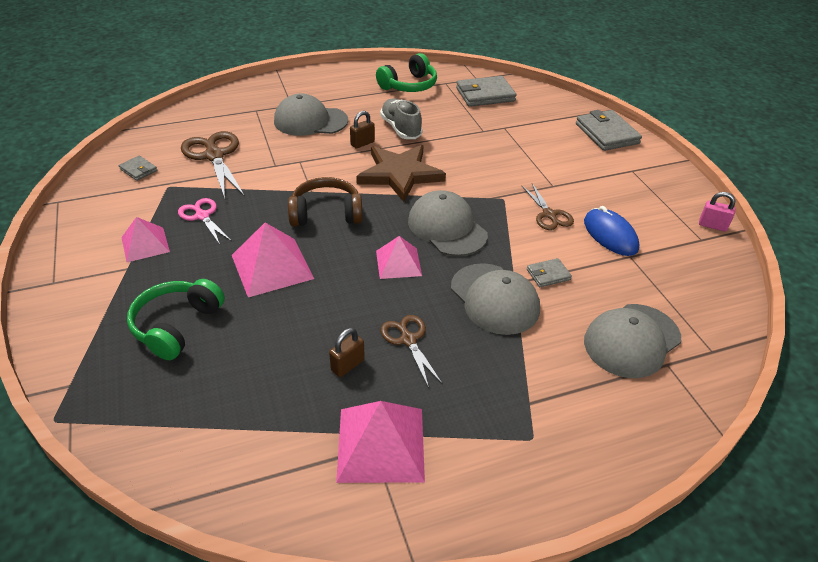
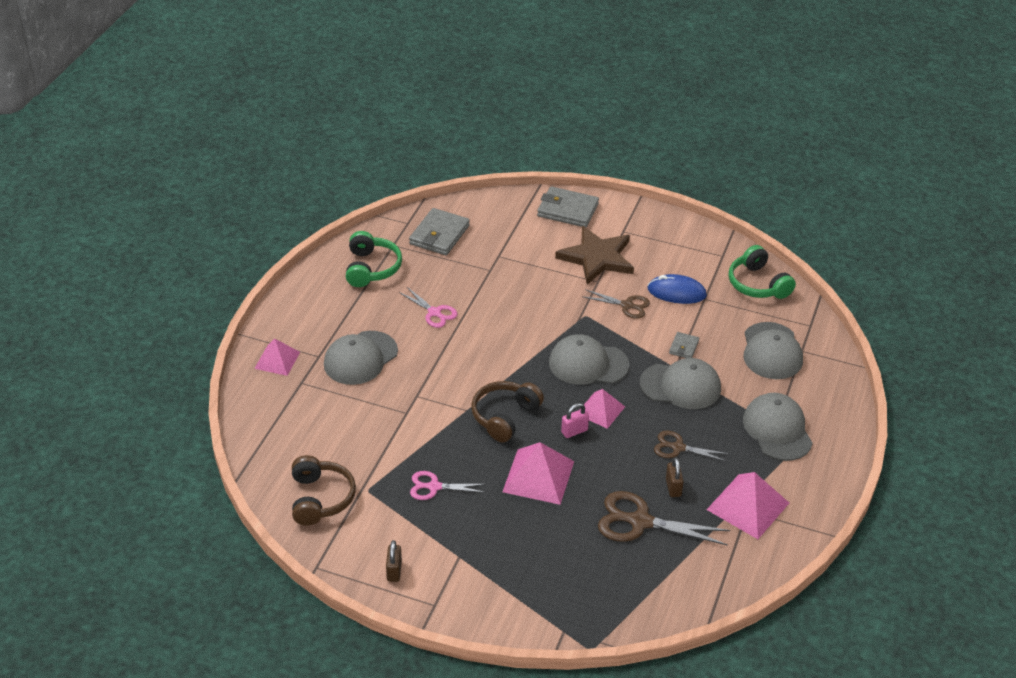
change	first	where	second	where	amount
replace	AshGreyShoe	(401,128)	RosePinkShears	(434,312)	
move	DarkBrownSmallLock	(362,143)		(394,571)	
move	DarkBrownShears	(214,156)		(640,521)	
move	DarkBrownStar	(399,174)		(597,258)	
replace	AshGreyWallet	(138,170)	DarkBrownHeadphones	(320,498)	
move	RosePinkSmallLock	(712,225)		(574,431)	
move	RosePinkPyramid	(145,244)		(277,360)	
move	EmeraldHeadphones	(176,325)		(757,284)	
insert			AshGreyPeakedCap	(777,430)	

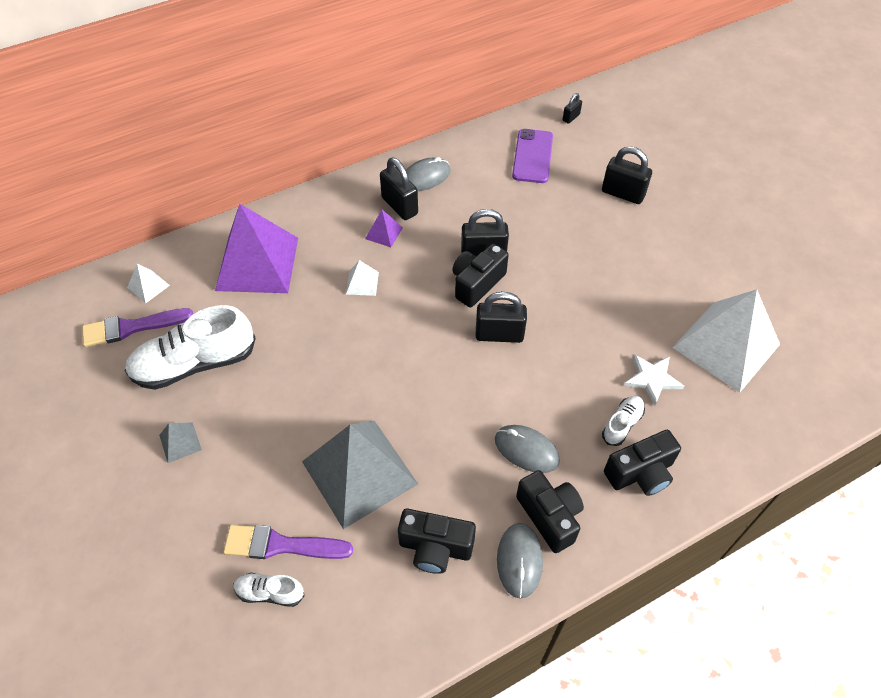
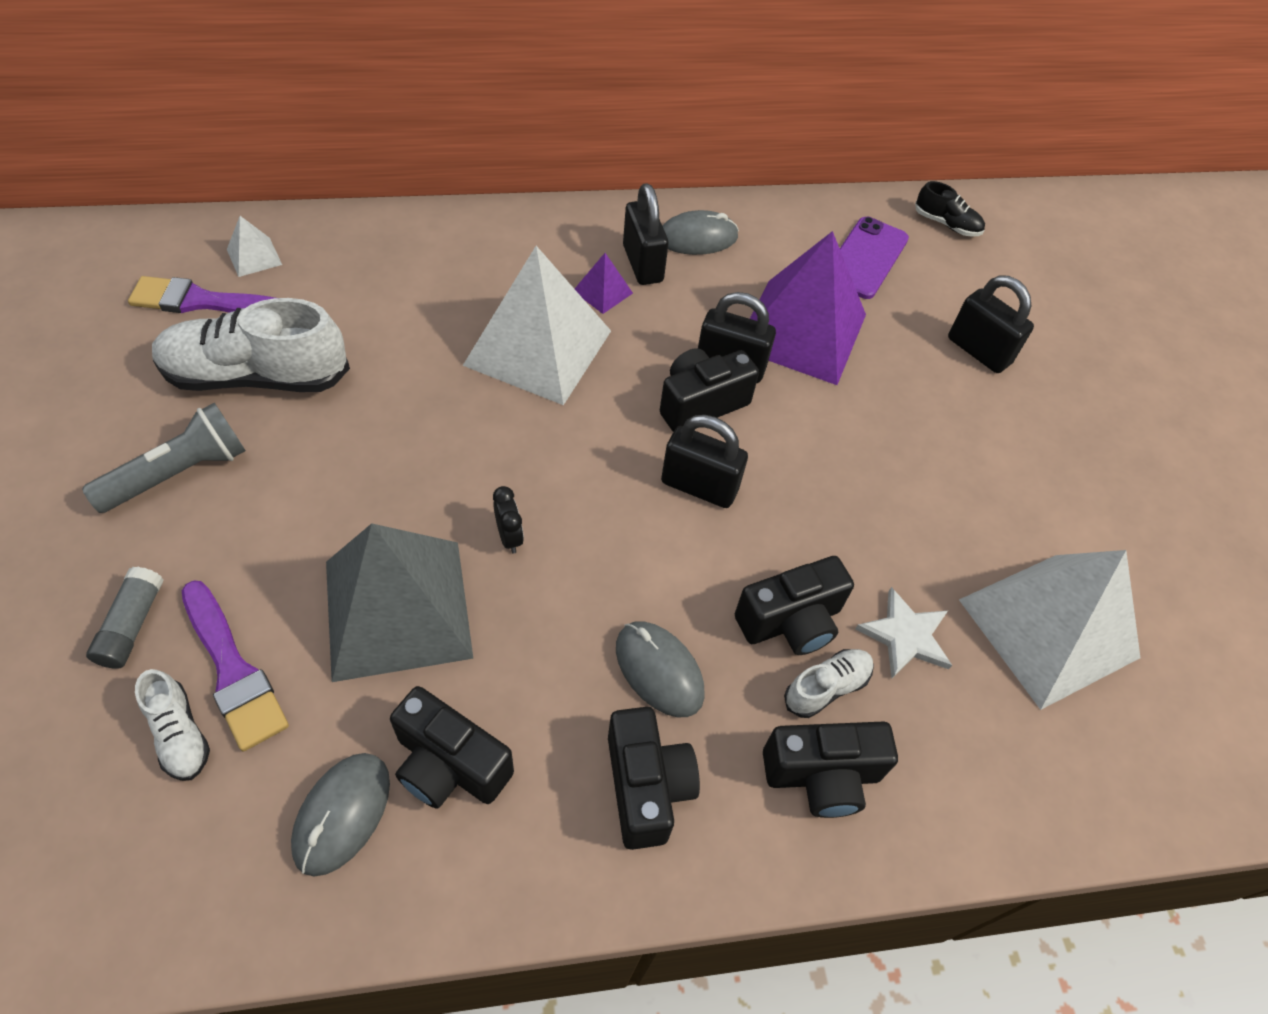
change	first	where	second	where	amount
replace	JetBlackSmallLock	(571,117)	JetBlackShoe	(946,224)	
move	RoyalPurplePyramid	(257,263)		(801,331)	
resize	WhitePyramid	(362,283)		(538,348)	x2.43
replace	AshGreyPyramid	(180,442)	AshGreyPocketTorch	(179,473)	
move	AshGreyMouse	(519,561)		(342,814)	
rotate	RoyalPurplePaintbrush	(281,545)		(233,670)	150 degrees counterclockwise
rotate	WhiteShoe	(270,592)		(180,734)	150 degrees counterclockwise
insert			JetBlackAlarmClock	(509,537)	
insert			JetBlackCompactCamera	(791,622)	
insert			AshGreyGlueStick	(132,625)	

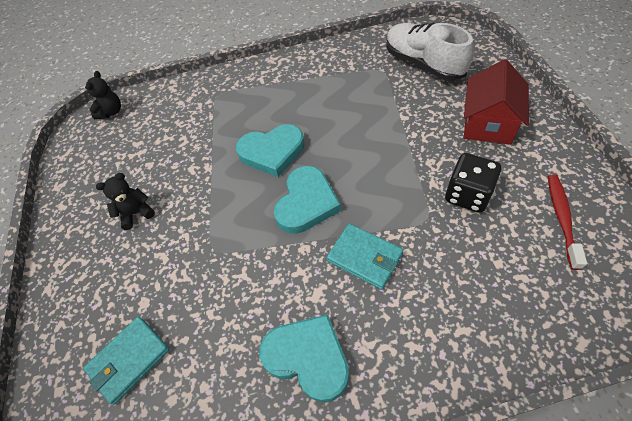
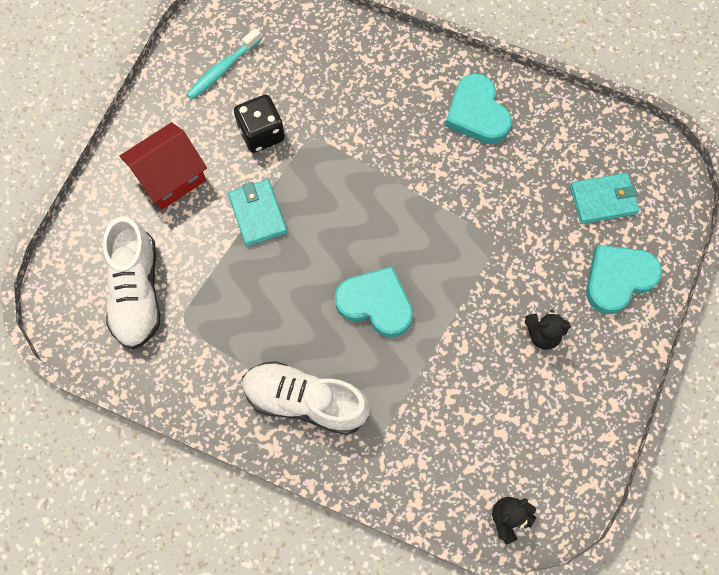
change	first	where	second	where	amount
move	AquaLoveHeart	(306,203)		(618,279)	
recolor	CrimsonToothBrush	(561,218)	AquaToothBrush	(222,69)	
move	AquaWallet	(365,257)		(257,214)	
insert			WhiteShoe	(305,401)	

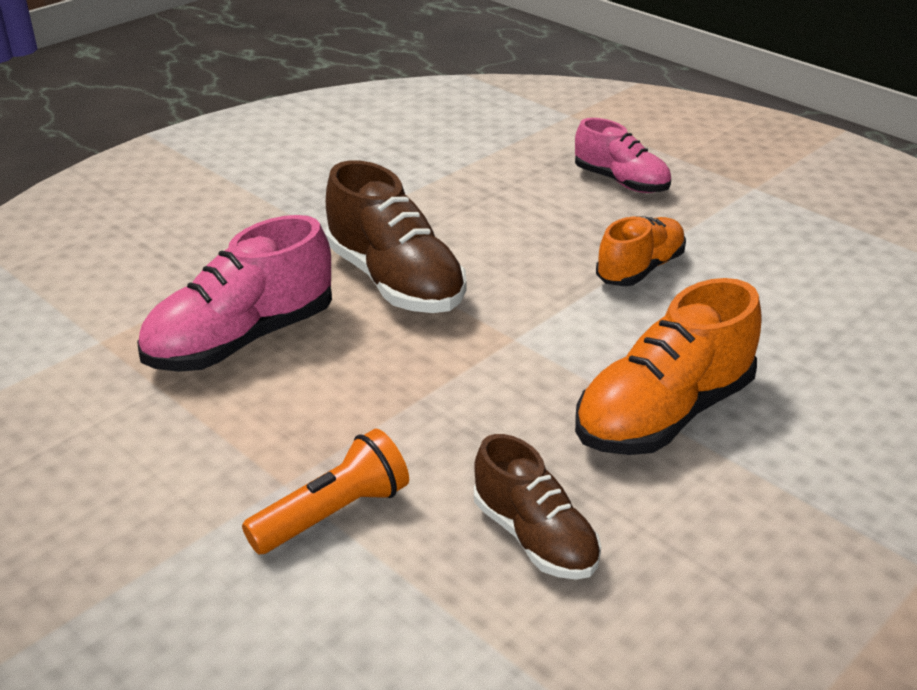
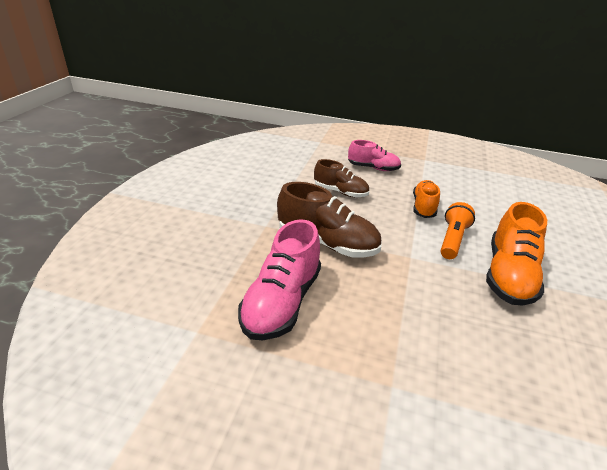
change	first	where	second	where	amount
move	OrangePocketTorch	(334,513)		(452,239)	
move	DarkBrownShoe	(534,537)		(340,192)	

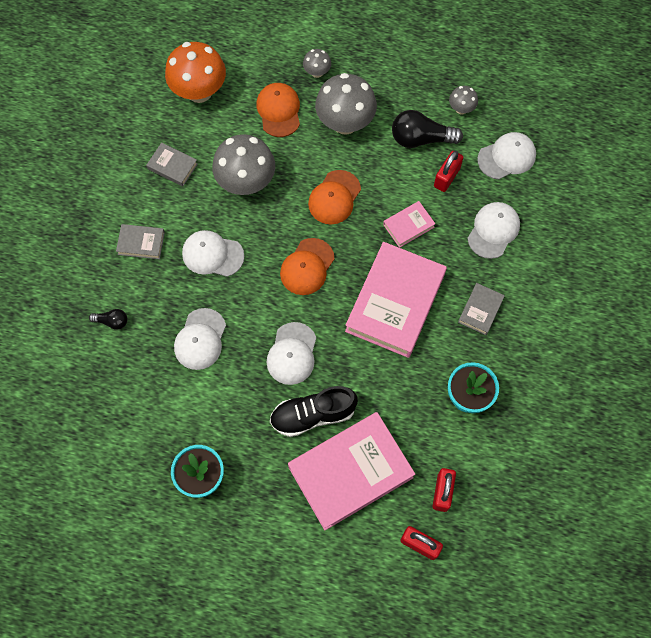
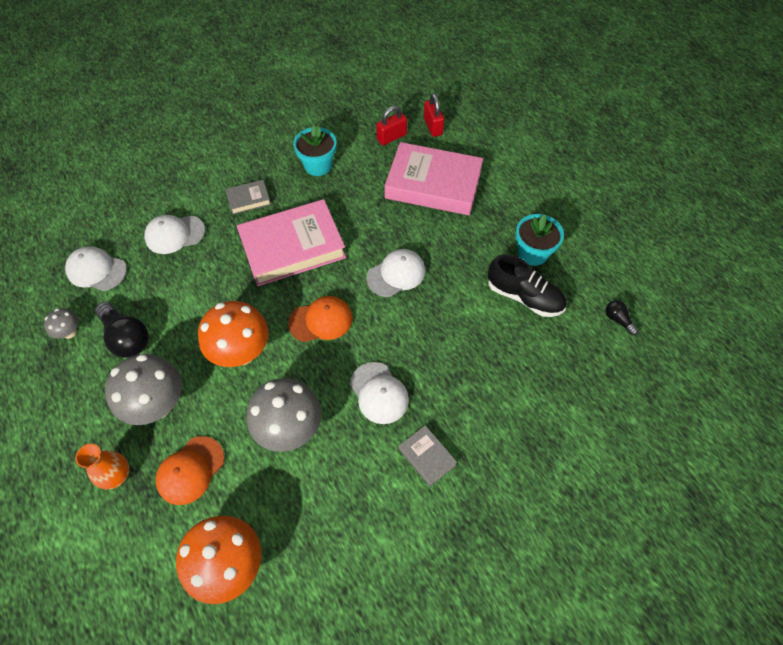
change	first	where	second	where	amount
replace	AshGreyFungus	(317,72)	OrangeVase	(117,476)	
delete	AshGreyHardback	(172,166)			
delete	CrimsonSmallLock	(446,177)			
replace	OrangePeakedCap	(334,197)	OrangeFungus	(241,352)	
delete	RosePinkHardback	(408,226)			
delete	WhitePeakedCap	(200,339)			
move	JetBlackLightbulb	(112,321)		(618,320)	
move	JetBlackShoe	(313,415)		(524,297)	

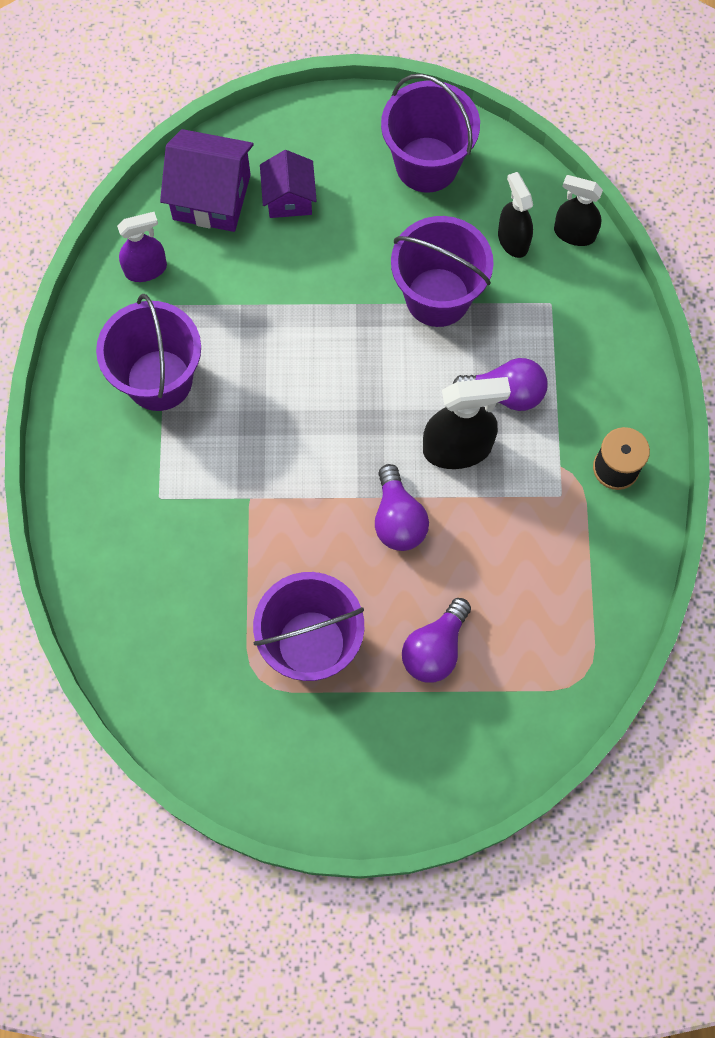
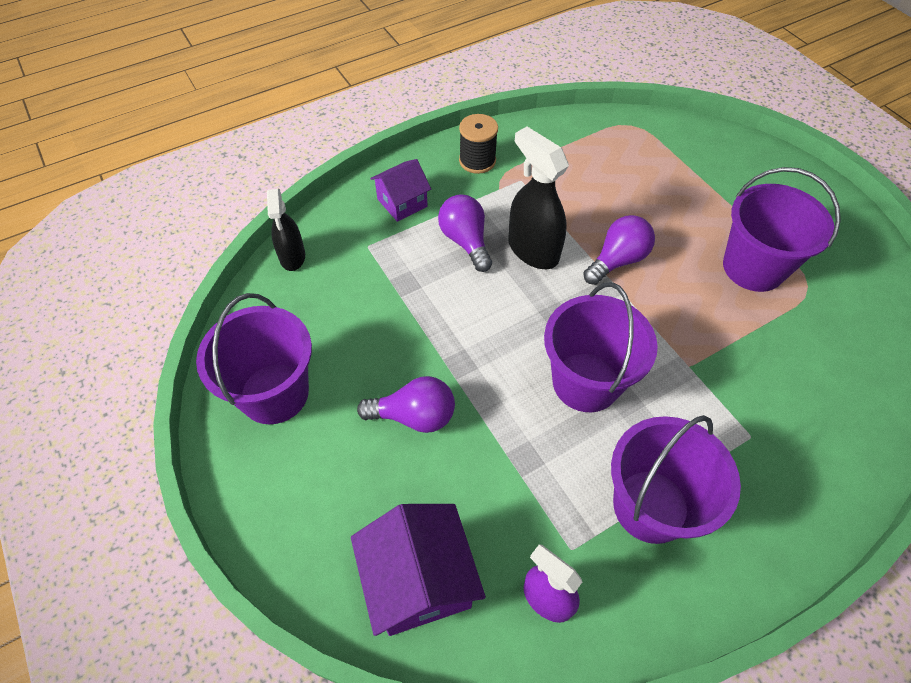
change	first	where	second	where	amount
move	RoyalPurpleToyHouse	(289,198)		(402,203)	
delete	JetBlackSprayCleaner	(513,240)			
move	RoyalPurplePail	(437,297)		(586,382)	
move	RoyalPurpleLightbulb	(435,649)		(414,416)	

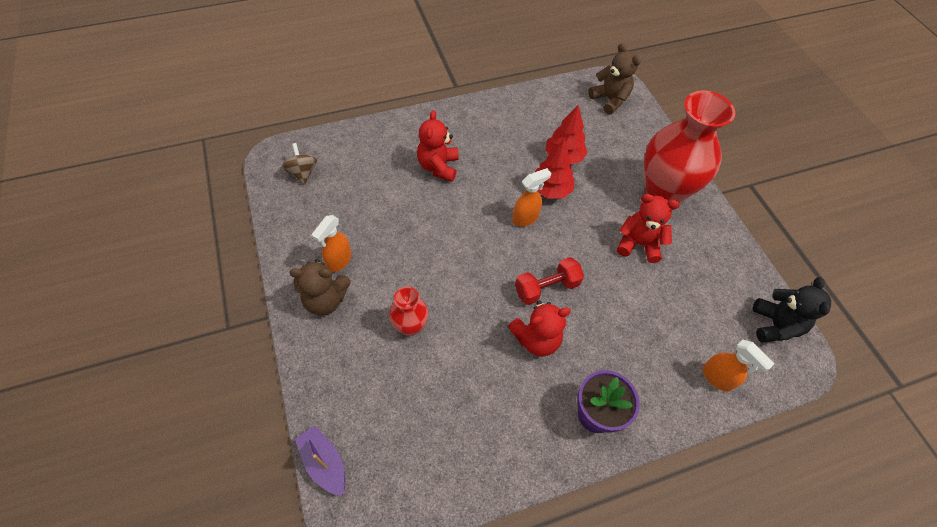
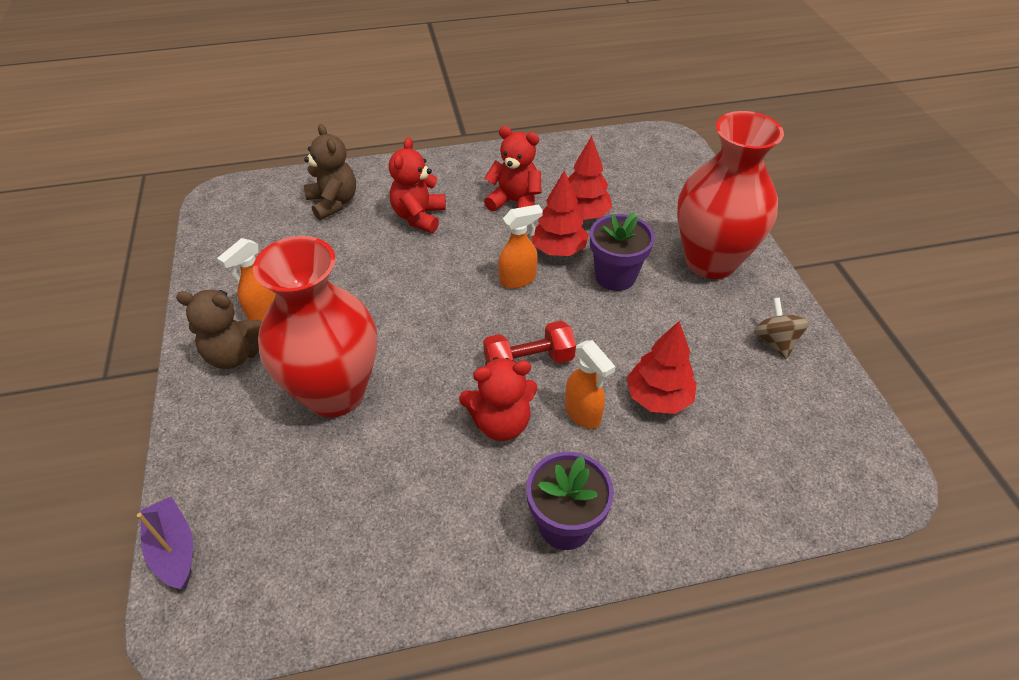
change	first	where	second	where	amount
move	DarkBrownStuffedBear	(609,100)		(333,203)	
move	DarkBrownToyTop	(302,173)		(775,341)	
move	CrimsonStuffedBear	(638,244)		(515,202)	
delete	JetBlackStuffedBear	(774,325)			
resize	CrimsonVase	(410,326)		(335,393)	x2.11
move	OrangeSprayCleaner	(717,378)		(583,414)	
insert			RoyalPurplePottedPlant	(615,276)	
insert			CrimsonTree	(658,398)	

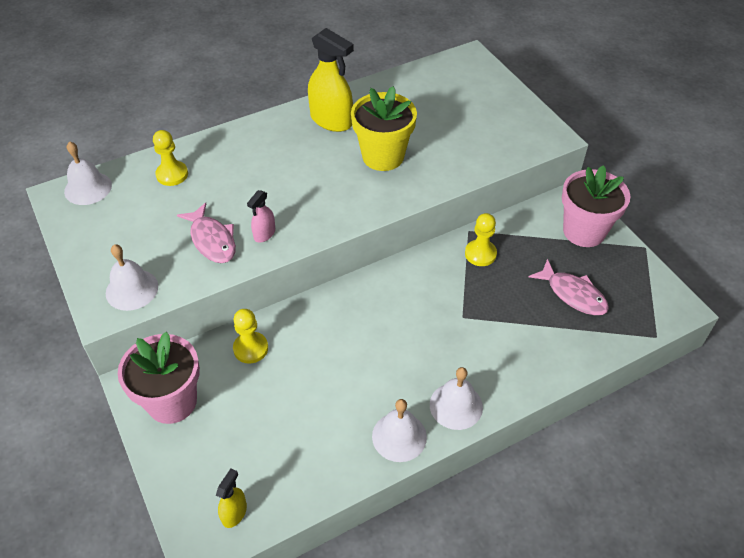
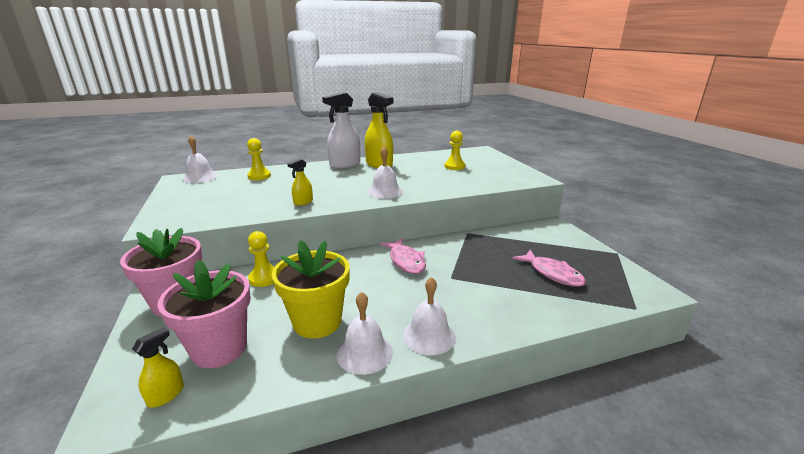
change	first	where	second	where	amount
move	YellowPottedPlant	(383,156)		(317,322)	
move	RosePinkPottedPlant	(584,231)		(219,349)	
recolor	RosePinkSprayCleaner	(264,234)	YellowSprayCleaner	(303,202)	
move	RosePinkToyFish	(212,240)		(406,261)	
move	YellowChessPawn	(480,254)		(454,166)	
move	WhiteSchoolBell	(132,289)		(385,192)	
insert			WhiteSprayCleaner	(345,164)	

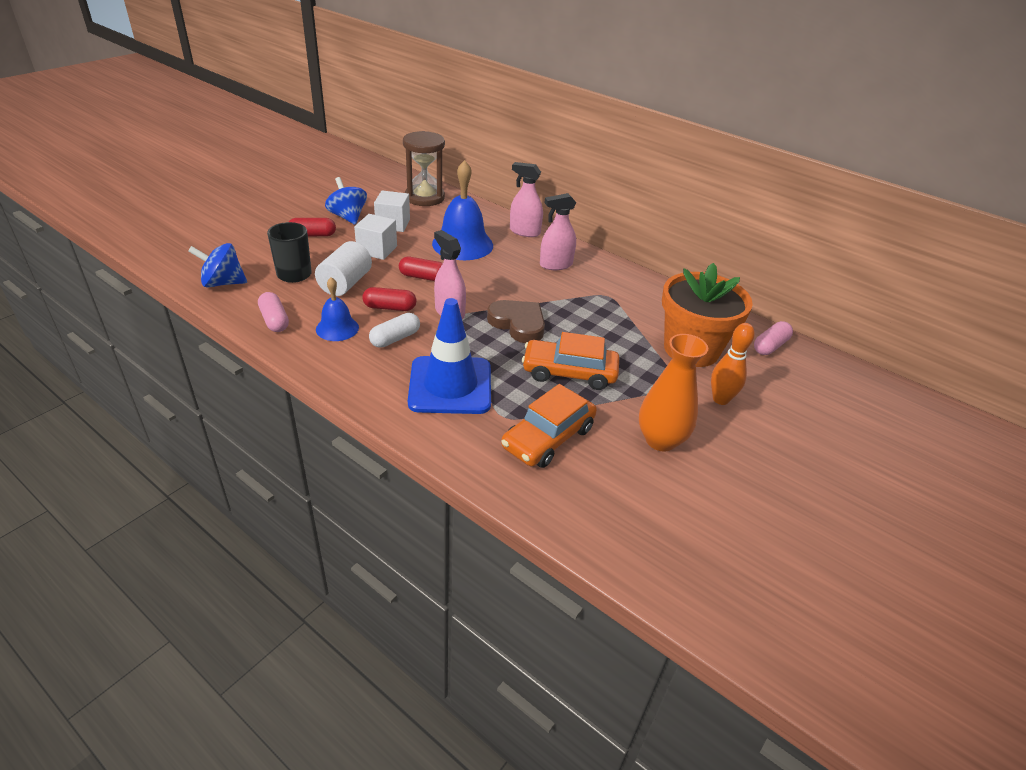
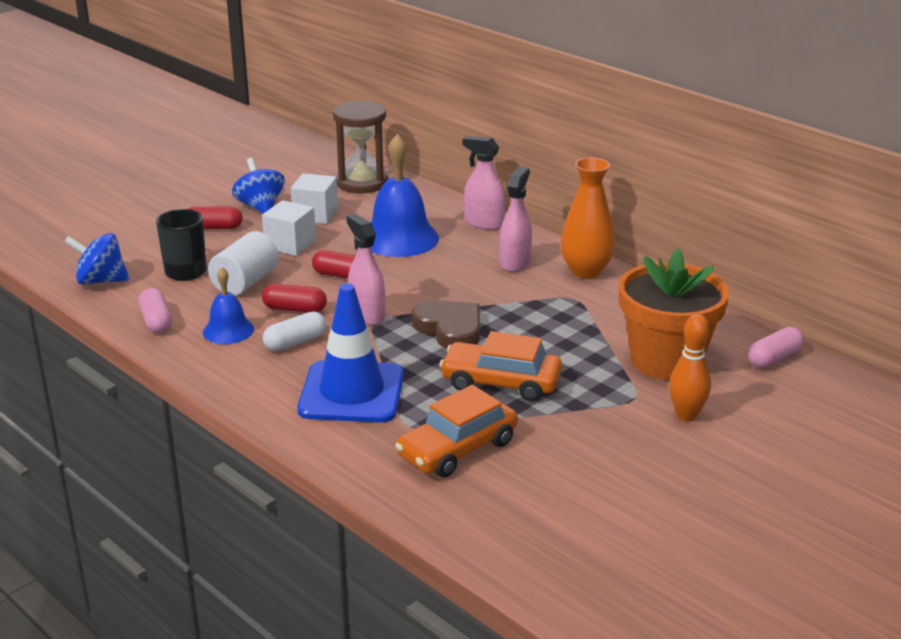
change	first	where	second	where	amount
rotate	RosePinkSprayCleaner	(555,265)		(515,262)	120 degrees clockwise
move	OrangeVase	(660,440)		(586,271)	

